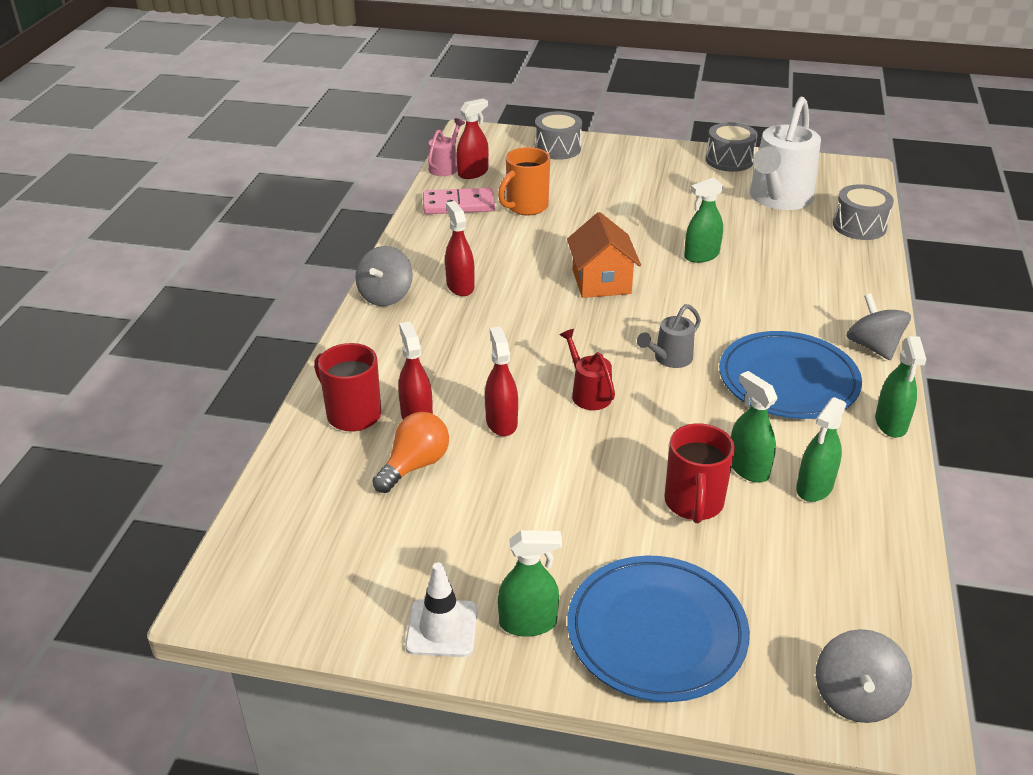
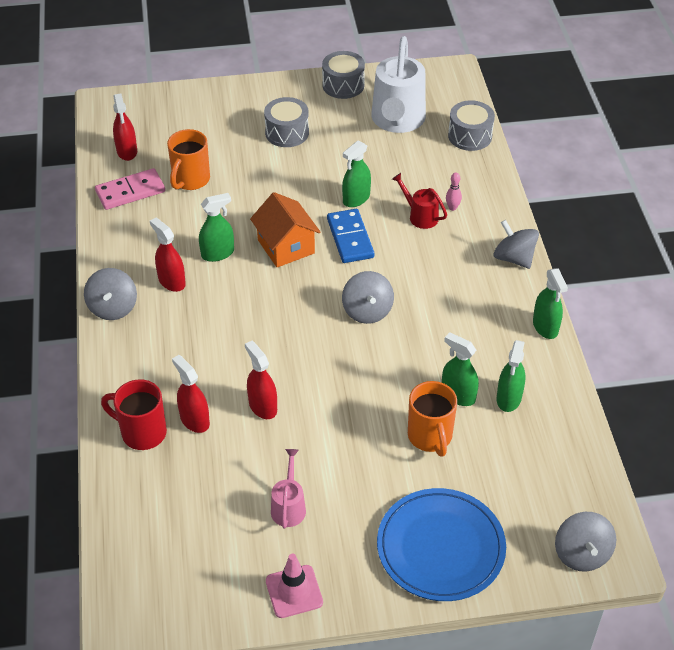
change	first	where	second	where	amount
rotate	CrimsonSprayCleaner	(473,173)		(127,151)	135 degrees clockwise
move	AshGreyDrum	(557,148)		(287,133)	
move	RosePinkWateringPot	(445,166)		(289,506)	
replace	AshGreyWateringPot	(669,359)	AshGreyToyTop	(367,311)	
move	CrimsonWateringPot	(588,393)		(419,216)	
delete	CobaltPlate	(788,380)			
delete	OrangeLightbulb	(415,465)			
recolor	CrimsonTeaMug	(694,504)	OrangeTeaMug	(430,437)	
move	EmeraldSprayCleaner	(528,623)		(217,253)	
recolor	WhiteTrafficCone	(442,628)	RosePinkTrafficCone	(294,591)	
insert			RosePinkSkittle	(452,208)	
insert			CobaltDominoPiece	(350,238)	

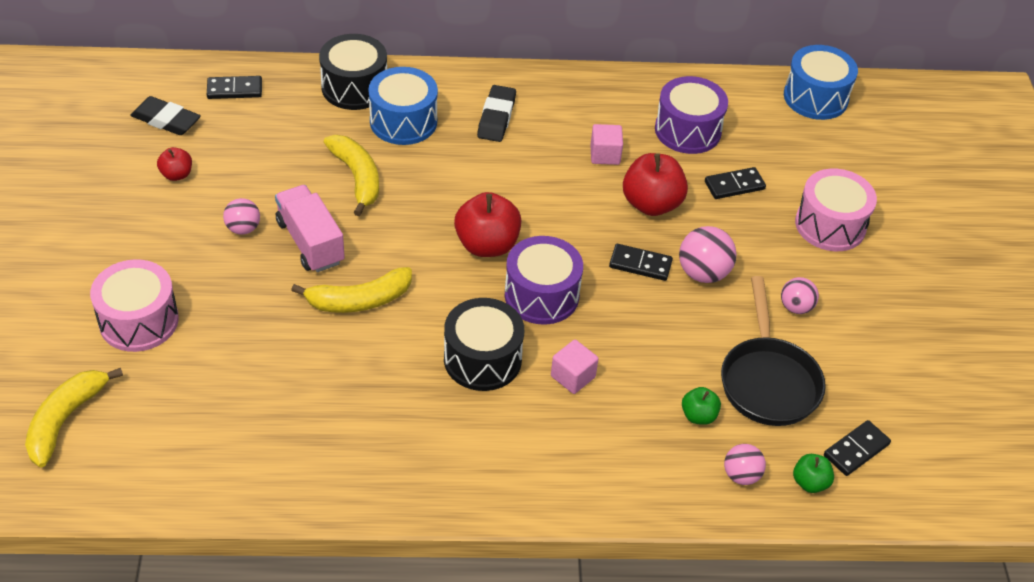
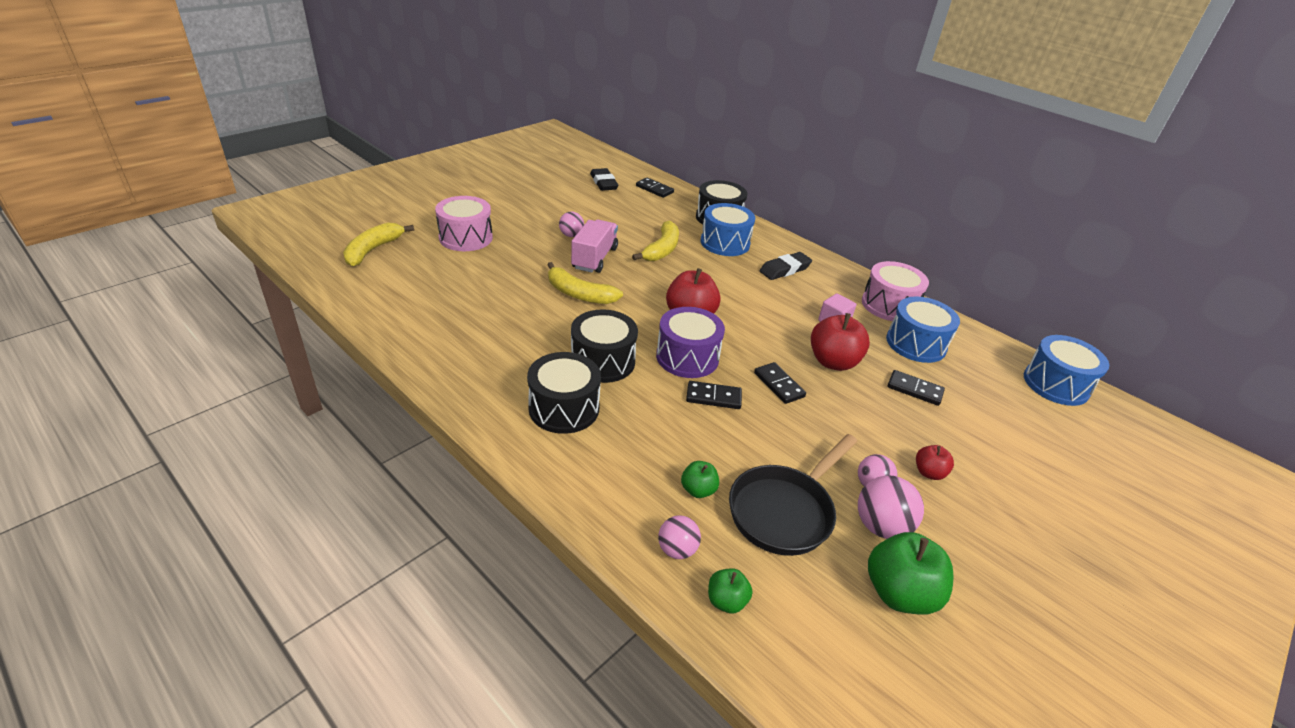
change	first	where	second	where	amount
recolor	RoyalPurpleDrum	(687,130)	CobaltDrum	(916,344)	
move	CrimsonApple	(177,174)		(929,472)	
move	RosePinkDrum	(830,225)		(889,305)	
move	RosePinkPlayBall	(703,273)		(881,526)	
delete	RosePinkCube	(573,377)			
rotate	YellowBanana	(65,420)		(373,250)	45 degrees counterclockwise
move	JetBlackDominoPiece	(856,450)		(713,397)	
insert			JetBlackDrum	(564,408)	
insert			EmeraldApple	(899,593)	

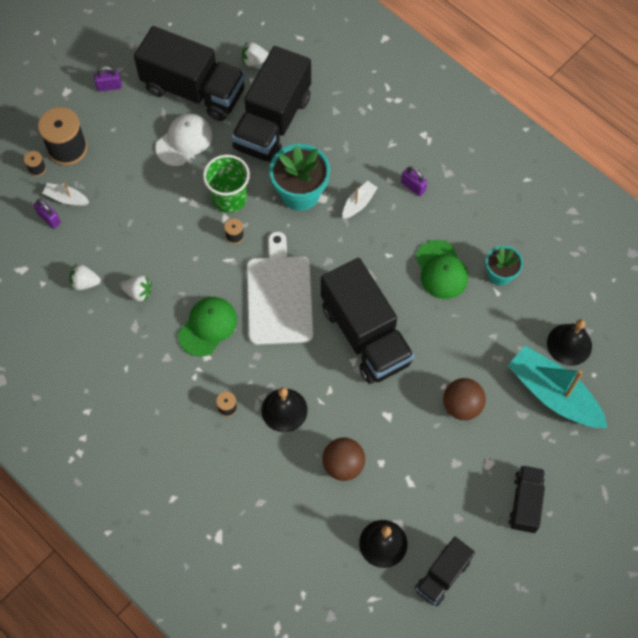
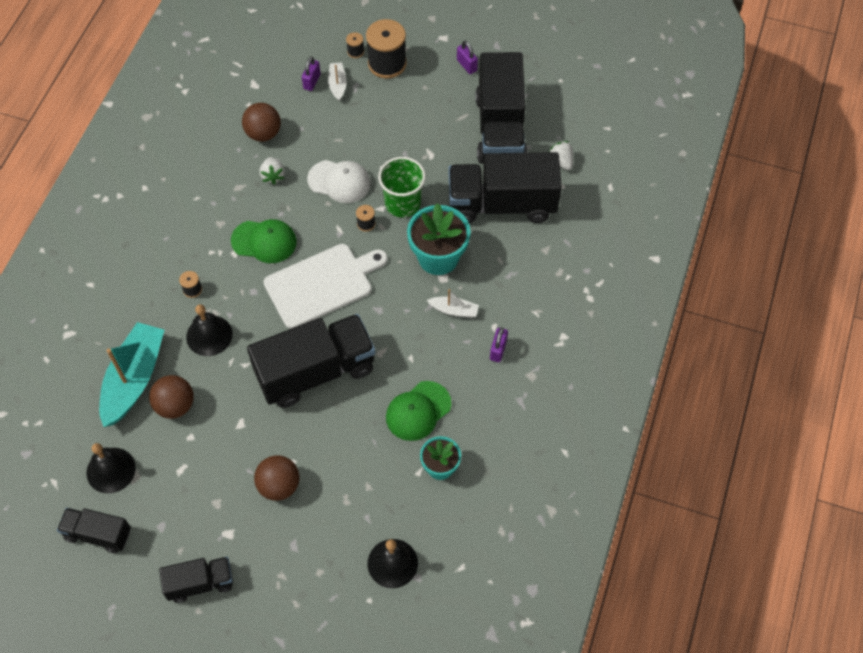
change	first	where	second	where	amount
move	WhitePeakedCap	(184,141)		(339,181)	
rotate	JetBlackTruck	(365,335)		(315,371)	150 degrees counterclockwise
replace	WhiteStrawberry	(85,283)	DarkBrownPlayBall	(263,133)	
move	AquaToyBoat	(553,394)		(134,379)	

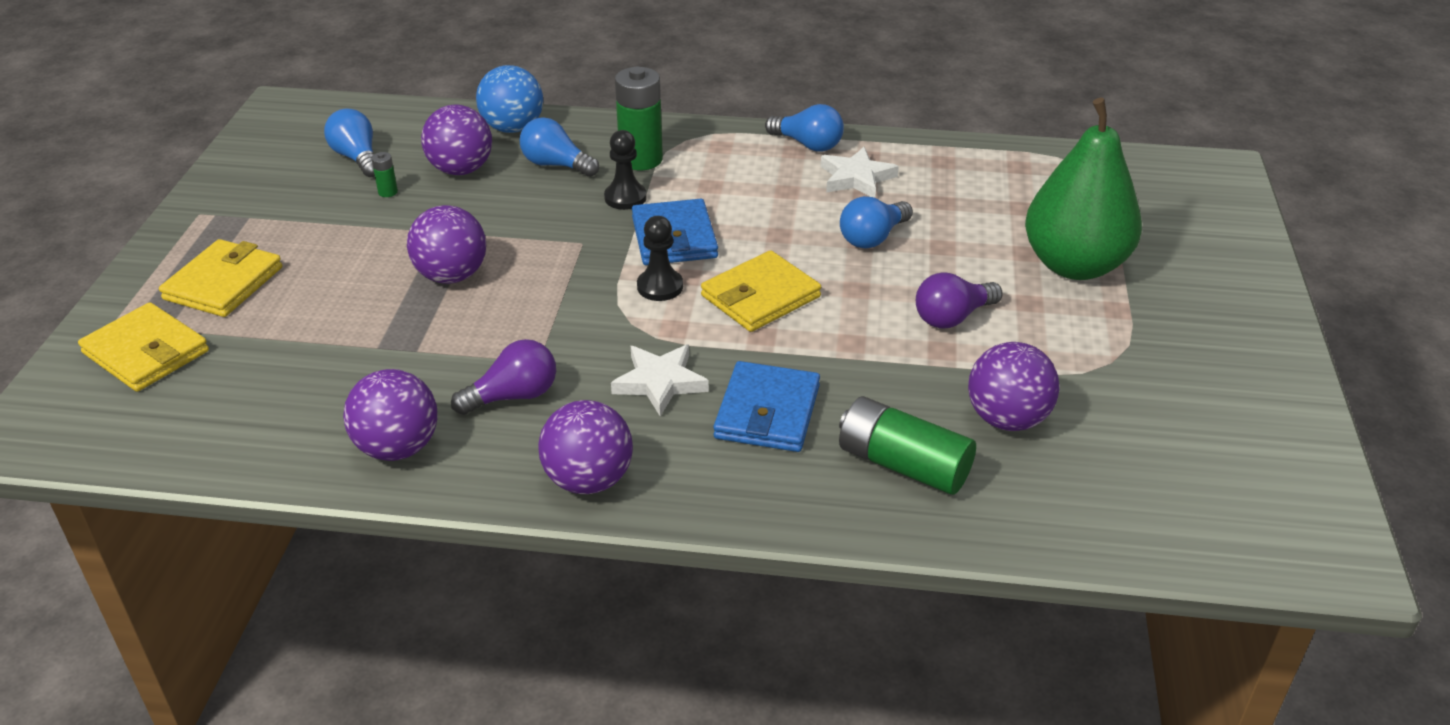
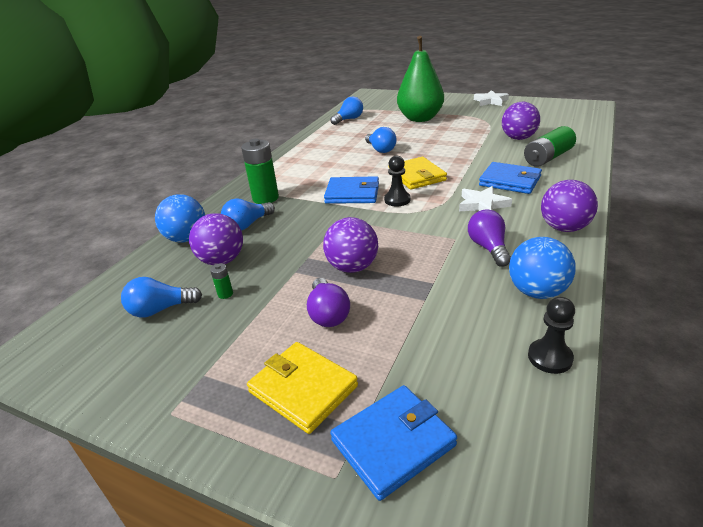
change	first	where	second	where	amount
move	CobaltLightbulb	(808,144)		(349,119)	
move	JetBlackChessPawn	(625,198)		(550,357)	
move	WhiteStar	(856,178)		(490,101)	
move	RoyalPurpleLightbulb	(952,317)		(328,314)	
recolor	YellowWallet	(146,352)	CobaltWallet	(393,443)	
recolor	RoyalPurplePlayBall	(398,447)	CobaltPlayBall	(537,292)	

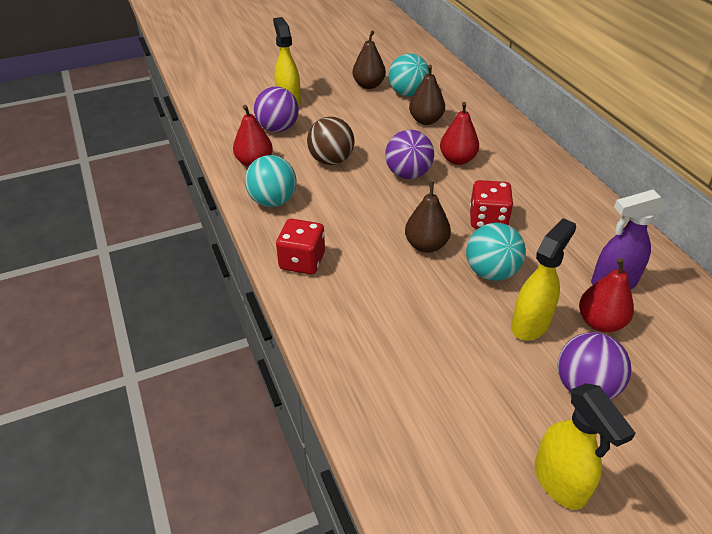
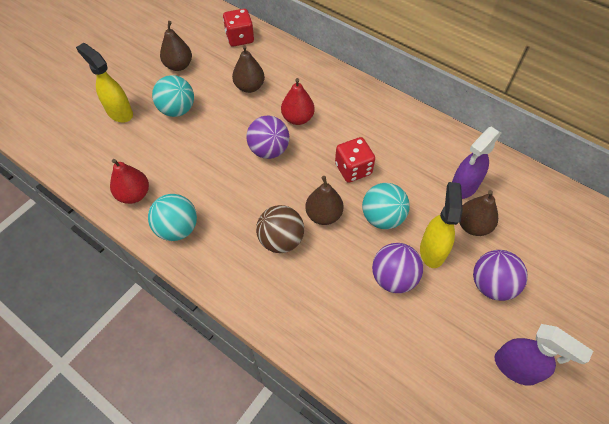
change	first	where	second	where	amount
move	AquaPlayBall	(407,93)		(177,110)	
move	RoyalPurplePlayBall	(278,128)		(393,277)	
move	DarkBrownPlayBall	(331,160)		(281,240)	
move	CrimsonDice	(302,261)		(240,38)	
recolor	CrimsonPearFruit	(600,322)	DarkBrownPearFruit	(473,225)	
recolor	YellowSprayCleaner	(560,483)	RoyalPurpleSprayCleaner	(516,368)	

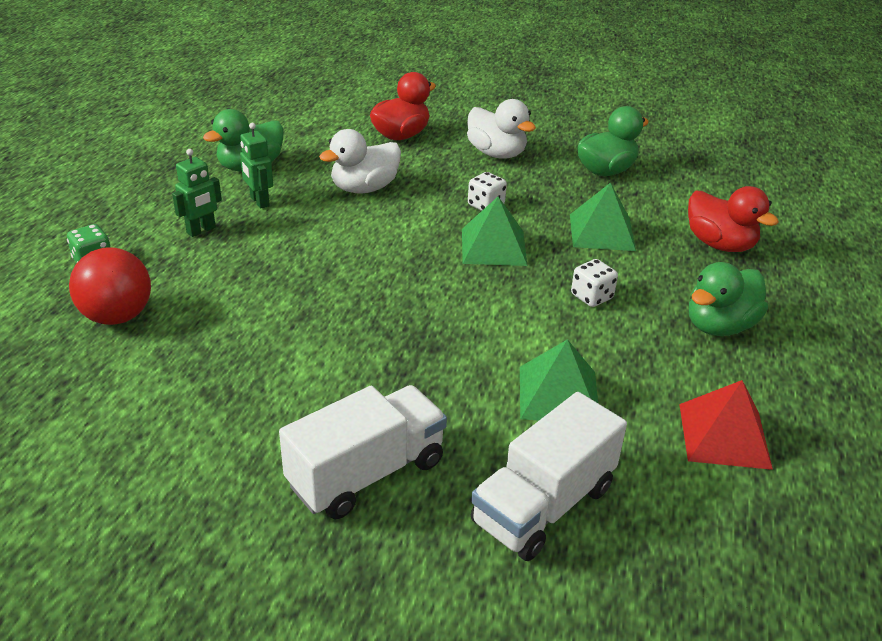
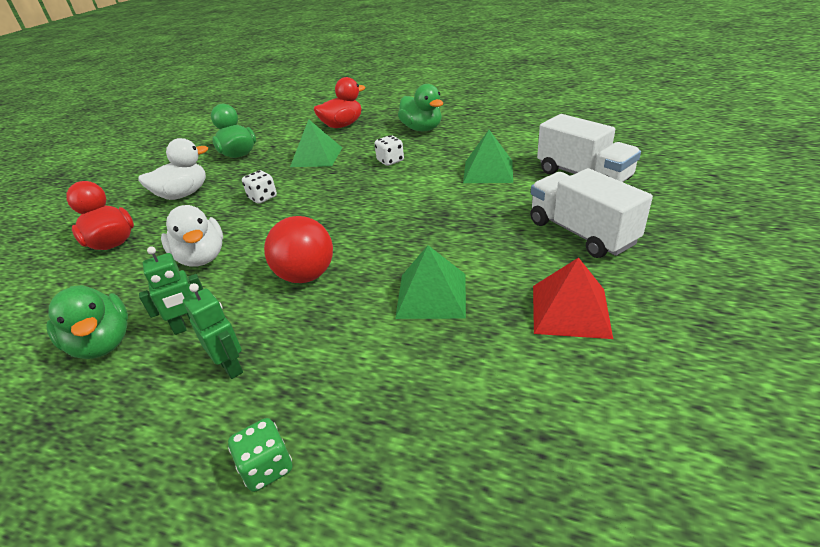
change	first	where	second	where	amount
move	EmeraldPyramid	(493,247)		(432,295)	
move	CrimsonPlayBall	(117,316)		(306,275)	
move	CrimsonPyramid	(724,435)		(570,310)	

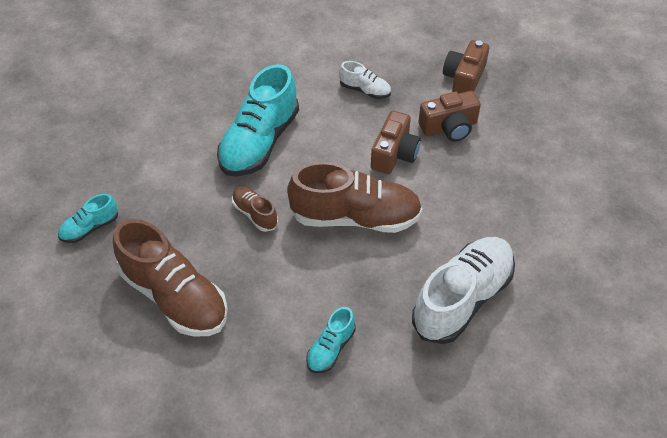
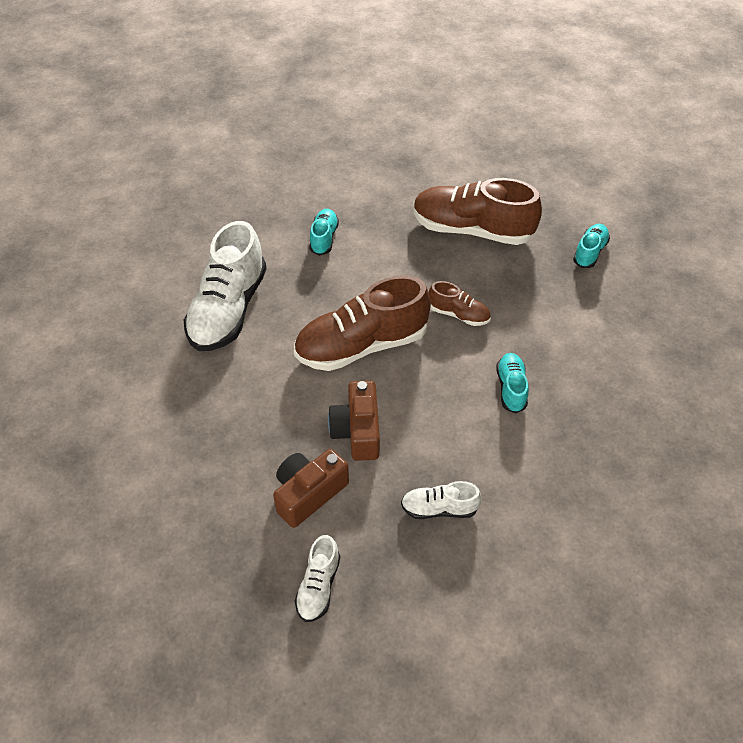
change	first	where	second	where	amount
replace	DarkBrownCompactCamera	(464,78)	WhiteShoe	(318,586)	
resize	AquaShoe	(259,142)		(511,388)	x0.48

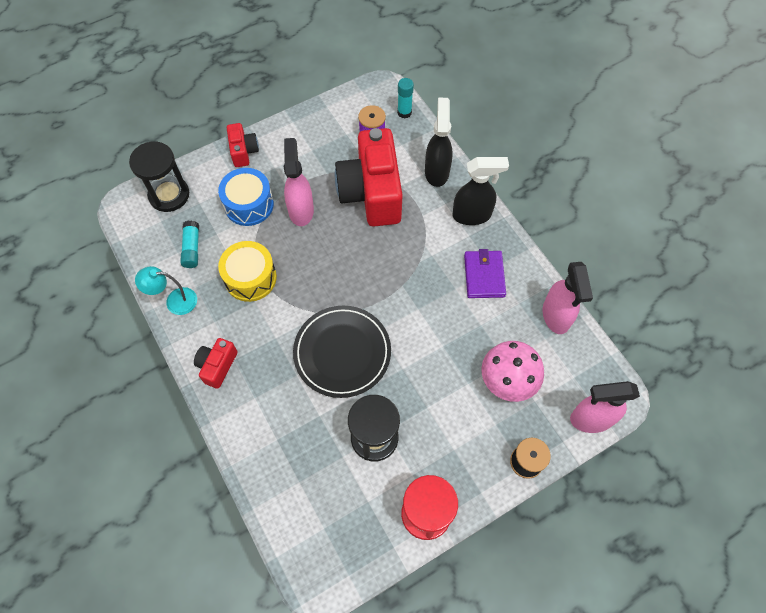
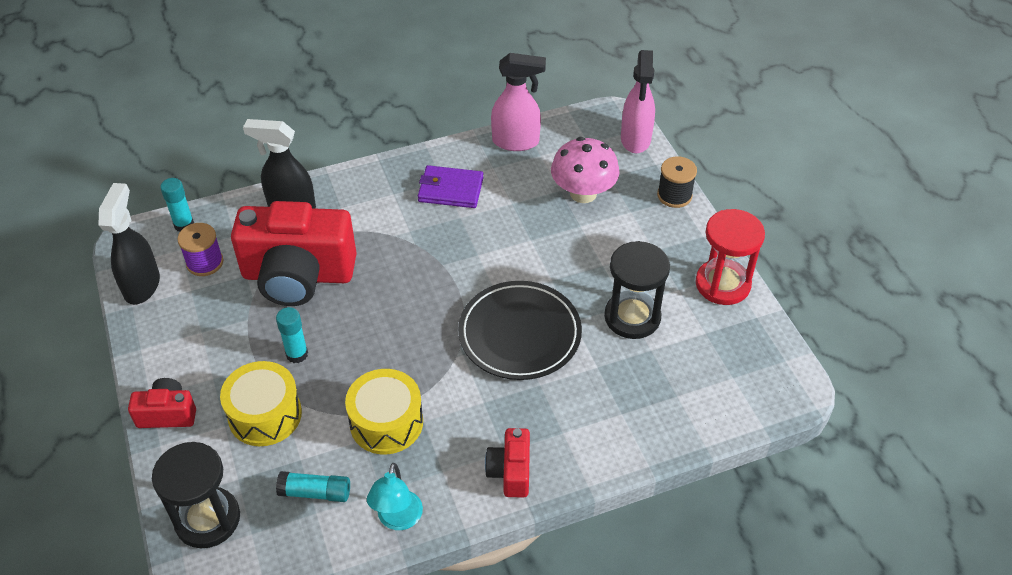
change	first	where	second	where	amount
replace	RosePinkSprayCleaner	(301,210)	AquaGlueStick	(297,354)	
move	JetBlackSprayCleaner	(472,215)		(142,285)	
recolor	CobaltDrum	(249,204)	YellowDrum	(265,415)	
rotate	CrimsonCompactCamera	(217,366)		(510,471)	60 degrees clockwise

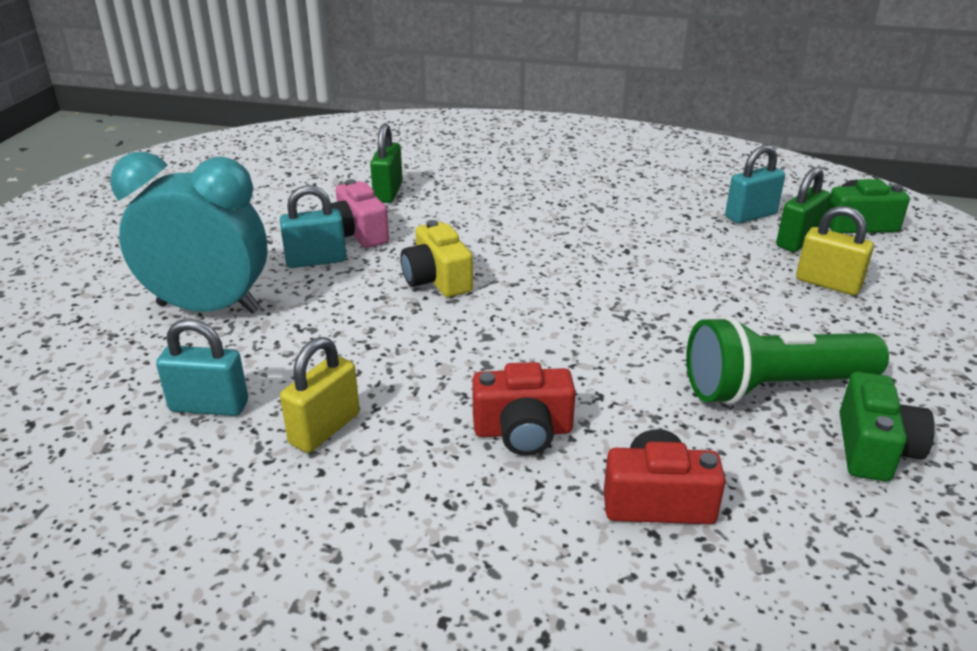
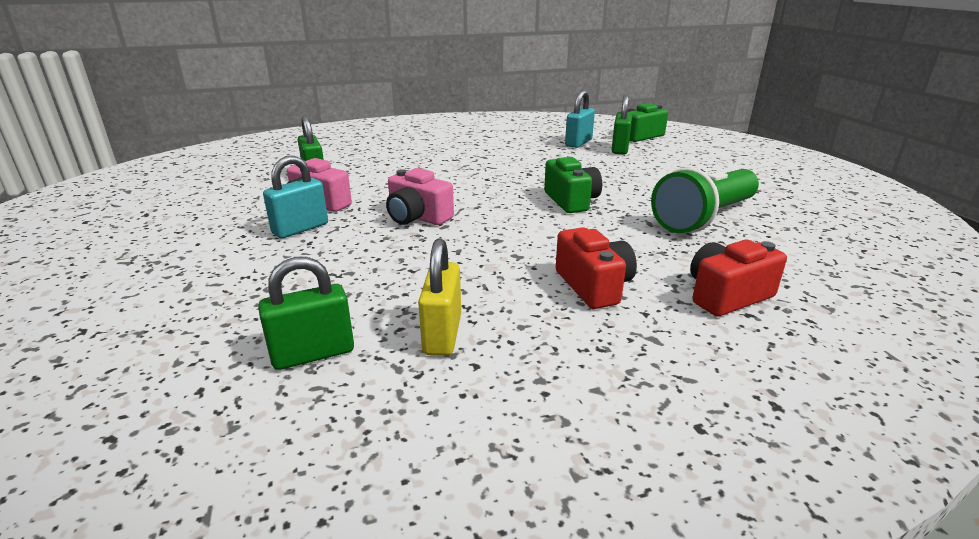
change	first	where	second	where	amount
delete	AquaAlarmClock	(209,308)			
delete	YellowSmallLock	(827,284)			
recolor	YellowCompactCamera	(437,279)	RosePinkCompactCamera	(417,217)	
recolor	AquaSmallLock	(209,406)	EmeraldSmallLock	(313,354)	
rotate	CrimsonCompactCamera	(523,431)		(593,286)	75 degrees counterclockwise
move	EmeraldCompactCamera	(874,449)		(571,201)	

